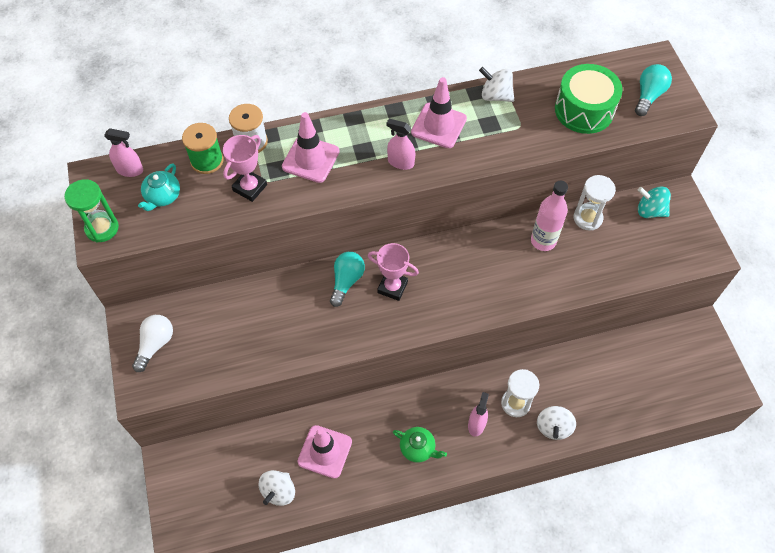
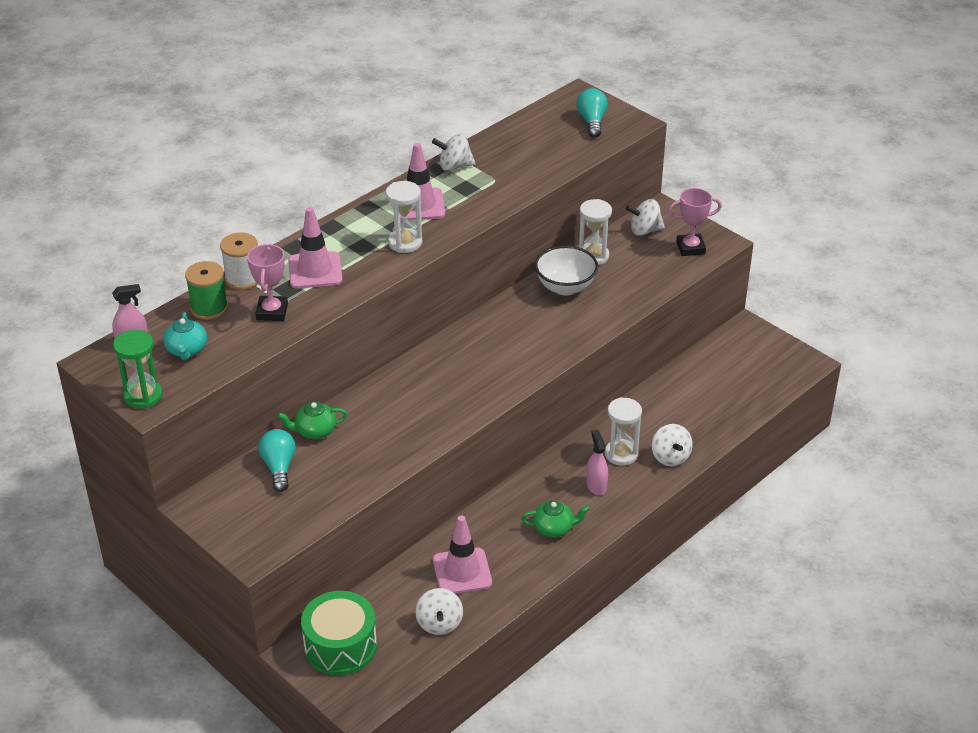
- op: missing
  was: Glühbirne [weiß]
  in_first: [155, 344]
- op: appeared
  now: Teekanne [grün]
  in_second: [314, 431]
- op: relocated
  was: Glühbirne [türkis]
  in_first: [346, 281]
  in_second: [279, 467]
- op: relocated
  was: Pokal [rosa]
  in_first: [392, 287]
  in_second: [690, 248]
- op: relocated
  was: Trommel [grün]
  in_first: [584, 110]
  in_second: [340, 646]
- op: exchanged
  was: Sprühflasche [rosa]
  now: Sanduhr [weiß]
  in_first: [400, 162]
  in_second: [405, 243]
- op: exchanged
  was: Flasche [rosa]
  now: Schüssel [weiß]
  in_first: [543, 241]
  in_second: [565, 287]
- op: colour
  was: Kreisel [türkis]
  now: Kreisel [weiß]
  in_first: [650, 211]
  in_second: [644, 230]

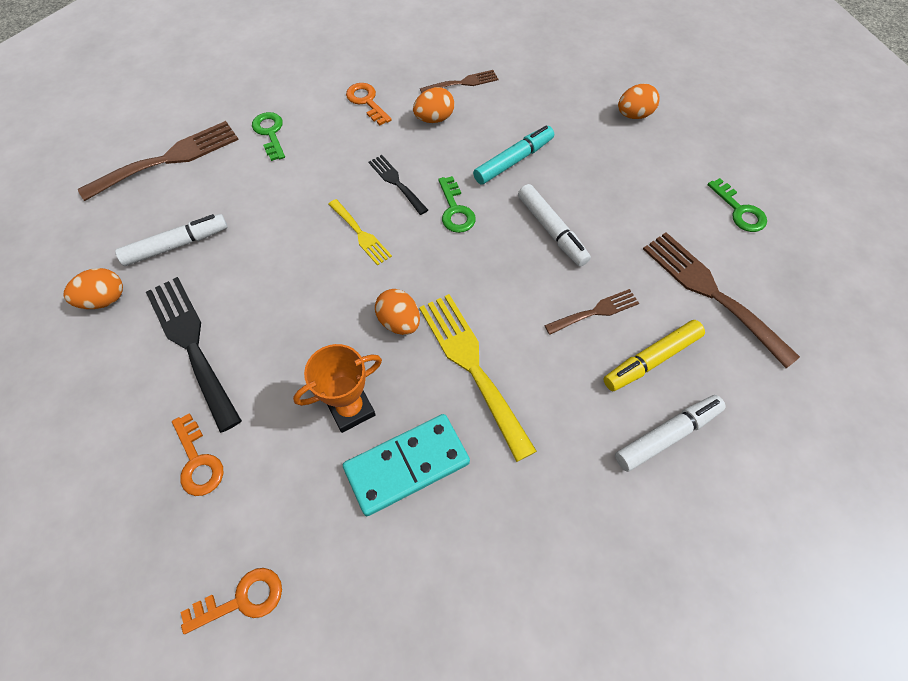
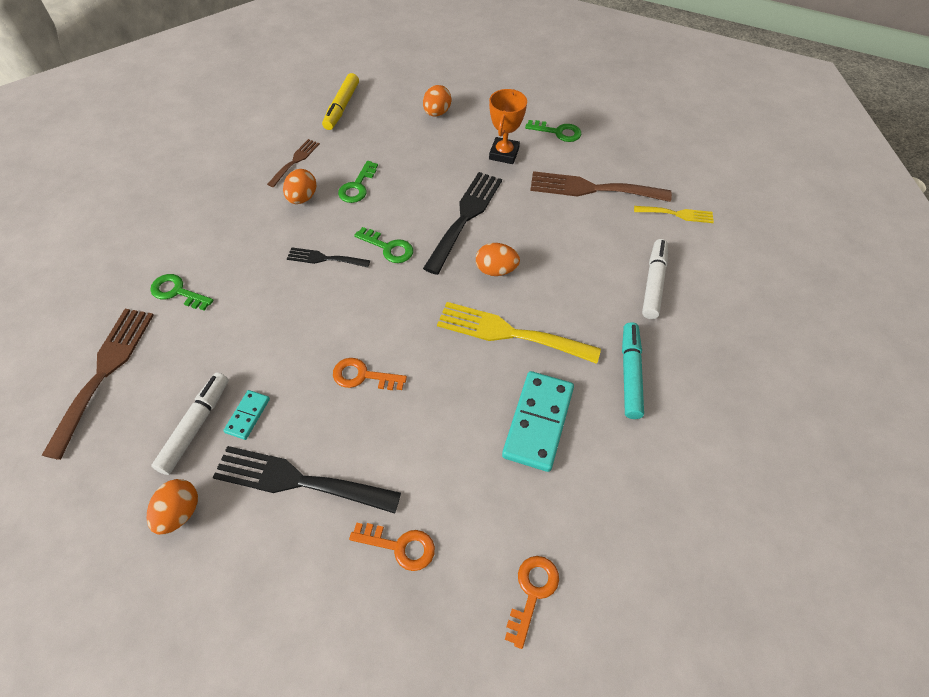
- op: missing
  was: Gabel [braun]
  in_first: [596, 311]
- op: appeared
  now: Dominostein [türkis]
  in_second: [247, 415]
- op: appeared
  now: Schlüssel [grün]
  in_second: [357, 186]
- op: relocated
  was: Pokal [orange]
  in_first: [350, 409]
  in_second: [504, 154]
- op: relocated
  was: Gabel [gelb]
  in_first: [361, 234]
  in_second: [677, 214]
- op: relocated
  was: Schlüssel [orange]
  in_first: [366, 101]
  in_second: [362, 376]
- op: relocated
  was: Ei [orange]
  in_first: [399, 322]
  in_second: [496, 270]
- op: relocated
  was: Filzstift [türkis]
  in_first: [513, 161]
  in_second: [630, 374]
- op: relocated
  was: Filzstift [gelb]
  in_first: [651, 360]
  in_second: [341, 107]
- op: exchanged
  was: Filzstift [weiß]
  now: Gabel [schwarz]
  in_first: [551, 230]
  in_second: [465, 217]

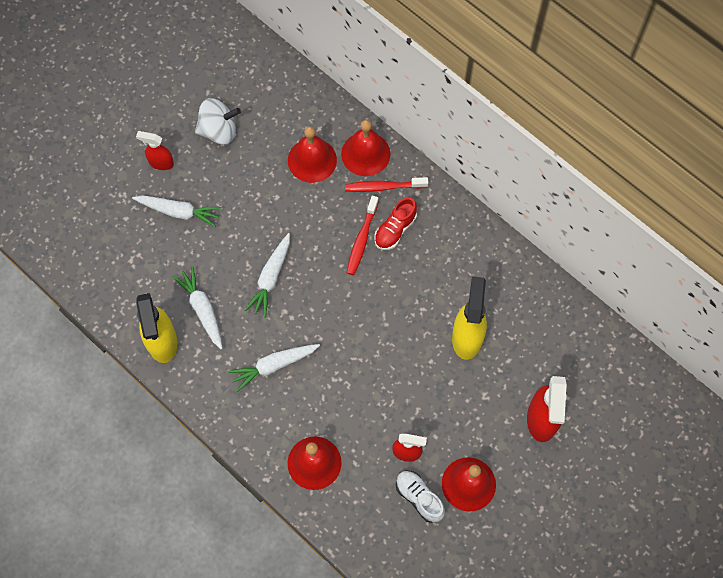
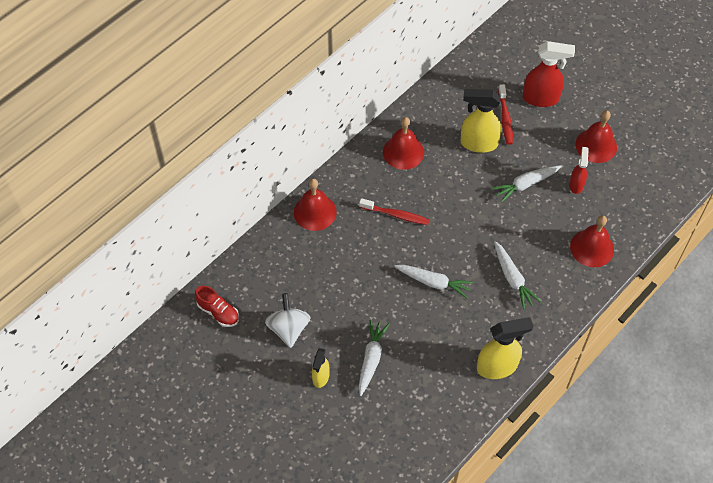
- op: missing
  was: Schuh [weiß]
  in_first: [419, 497]
- op: relocated
  was: Karotte [weiß]
  in_first: [202, 309]
  in_second: [525, 185]
- op: relocated
  was: Glocke [rot]
  in_first: [312, 160]
  in_second: [403, 152]
- op: relocated
  was: Zahnbürste [rot]
  in_first: [383, 187]
  in_second: [505, 118]
- op: relocated
  was: Schuh [rot]
  in_first: [395, 230]
  in_second: [218, 312]
- op: colour
  was: Sprühflasche [rot]
  now: Sprühflasche [gelb]
  in_first: [160, 162]
  in_second: [320, 377]

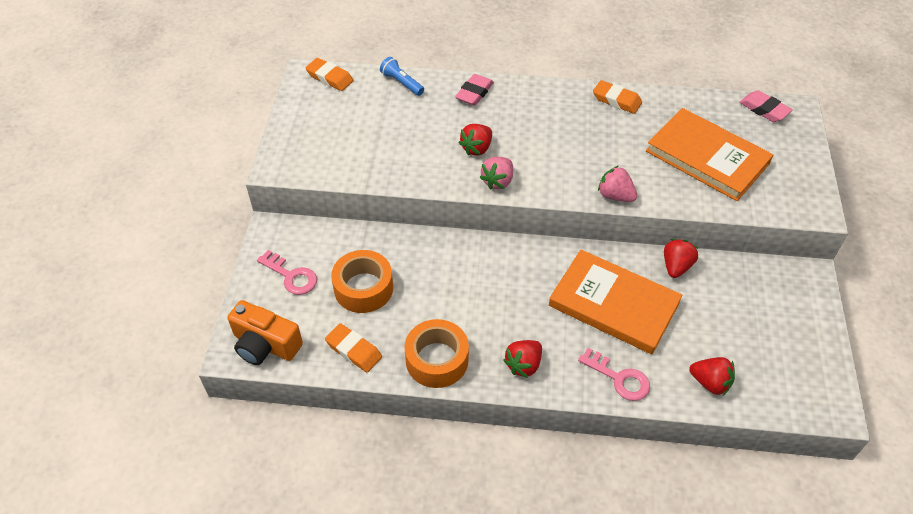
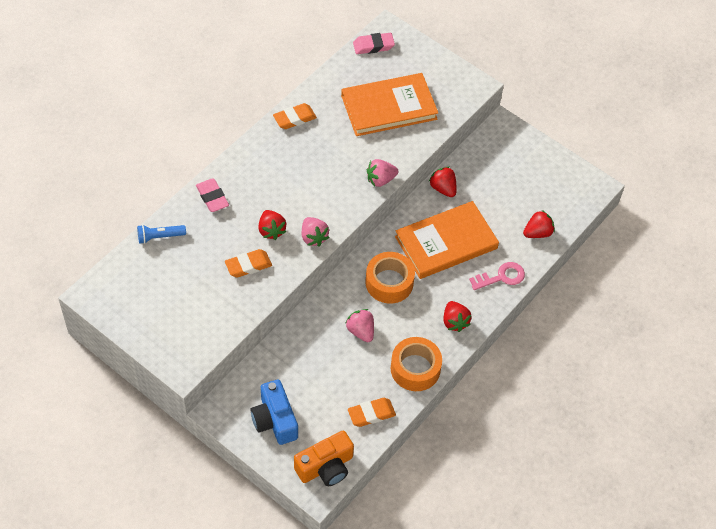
- op: appeared
  now: Erdbeere [rosa]
  in_second: [361, 331]
- op: relocated
  was: Radiergummi [orange]
  in_first: [330, 77]
  in_second: [248, 265]
- op: relocated
  was: Klebeband [orange]
  in_first: [363, 288]
  in_second: [389, 282]
- op: exchanged
  was: Schlüssel [rosa]
  now: Kamera [blau]
  in_first: [291, 276]
  in_second: [275, 420]

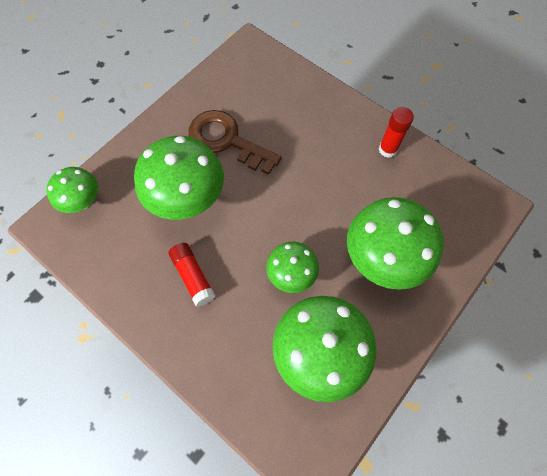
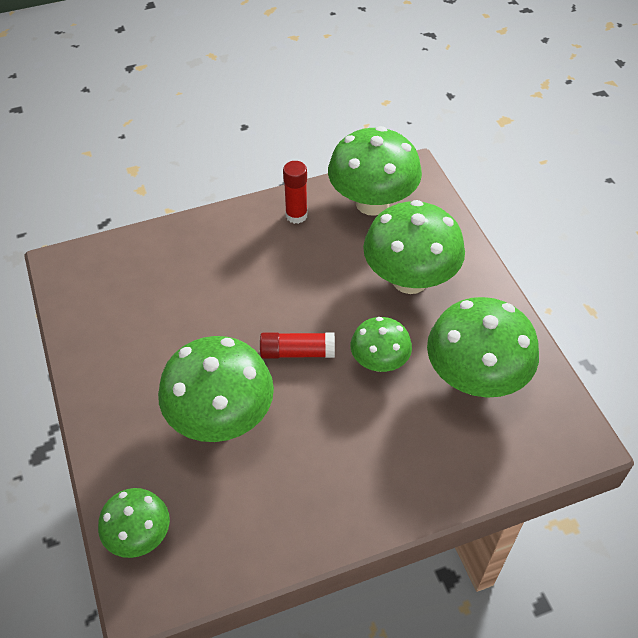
- op: missing
  was: Schlüssel [braun]
  in_first: [227, 140]
- op: appeared
  now: Pilz [grün]
  in_second: [372, 203]
- op: relocated
  was: Klebestift [rot]
  in_first: [193, 276]
  in_second: [297, 352]

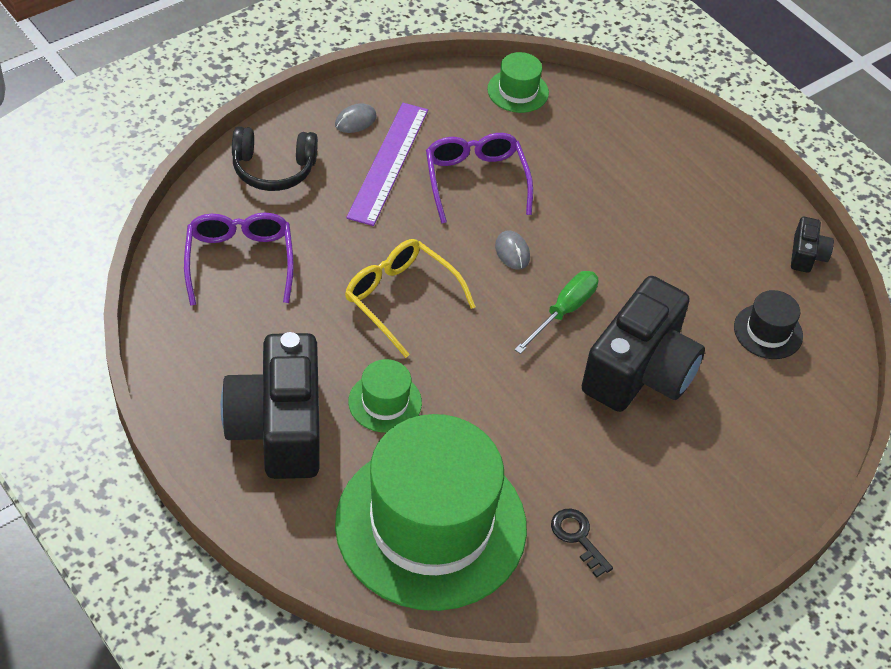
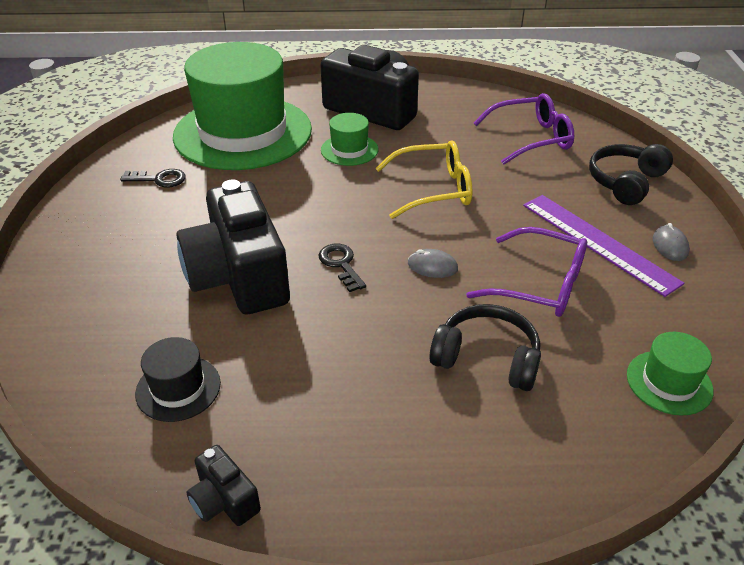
- op: appeared
  now: Kopfhörer [schwarz]
  in_second: [487, 358]
- op: exchanged
  was: Schraubenzieher [grün]
  now: Schlüssel [schwarz]
  in_first: [564, 311]
  in_second: [341, 264]
- op: spun
  was: Brille [lila]
  in_first: [239, 261]
  in_second: [531, 138]
  clockwise: -45

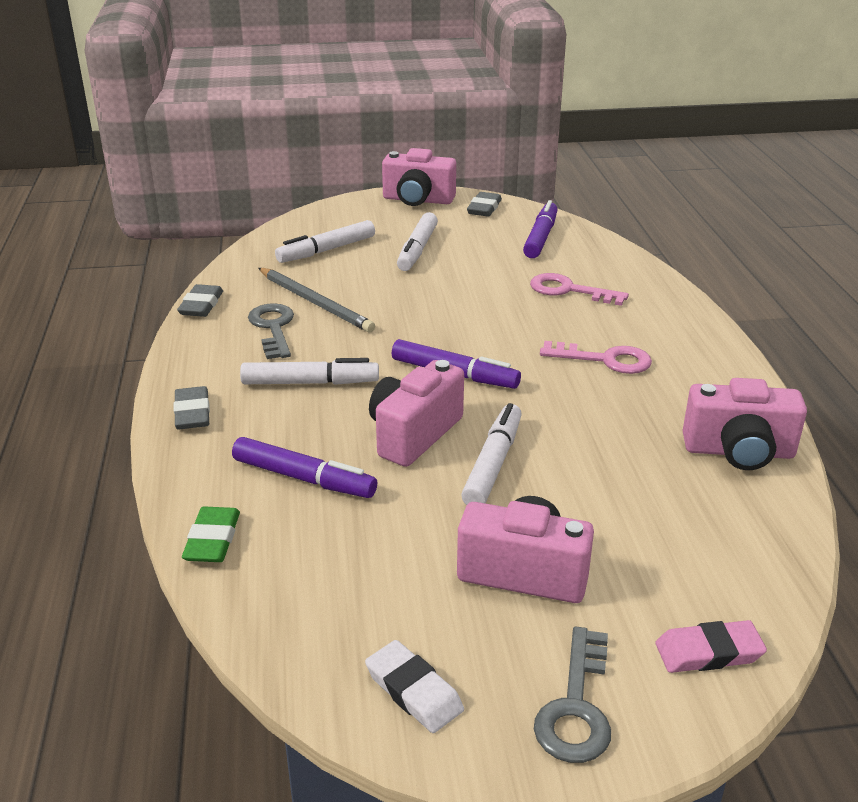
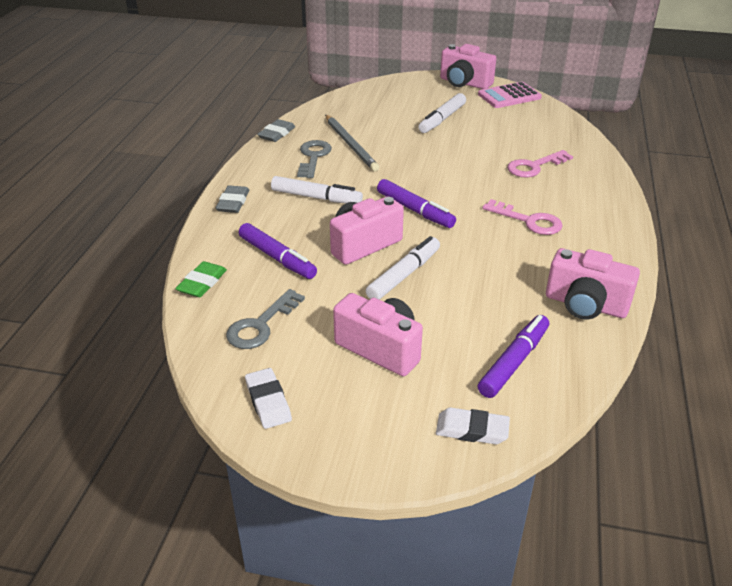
- op: missing
  was: Filzstift [weiß]
  in_first: [326, 250]
- op: relocated
  was: Filzstift [lila]
  in_first: [541, 237]
  in_second: [514, 362]
- op: relocated
  was: Schlüssel [grau]
  in_first: [576, 707]
  in_second: [261, 325]
- op: exchanged
  was: Radiergummi [grau]
  now: Taschenrechner [rosa]
  in_first: [484, 208]
  in_second: [509, 96]
- op: colour
  was: Radiergummi [rosa]
  now: Radiergummi [weiß]
  in_first: [709, 652]
  in_second: [472, 430]
- op: spun
  was: Schlüssel [rosa]
  in_first: [569, 290]
  in_second: [534, 166]
  clockwise: -75

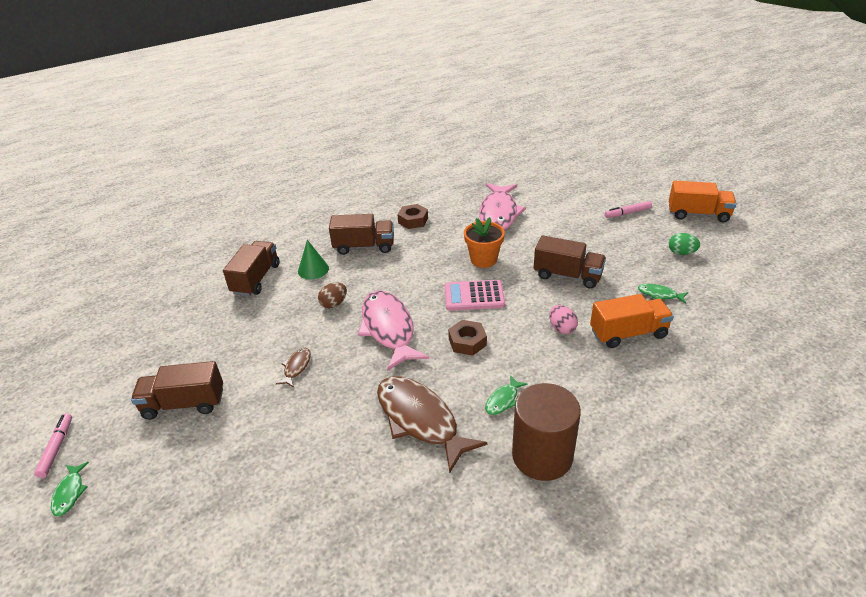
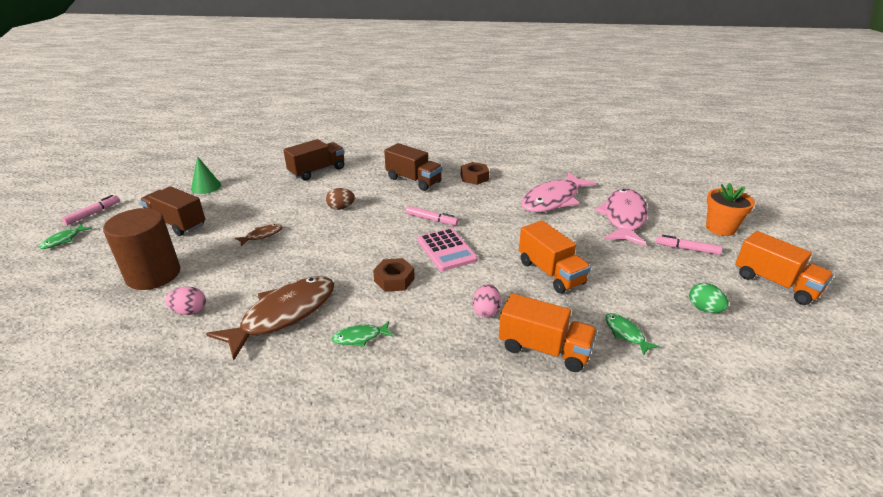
- op: appeared
  now: Ei [rosa]
  in_second: [189, 311]
- op: appeared
  now: Filzstift [rosa]
  in_second: [431, 219]
- op: relocated
  was: Kegel [grün]
  in_first: [313, 269]
  in_second: [206, 187]
- op: relocated
  was: Fisch [rosa]
  in_first: [389, 329]
  in_second: [623, 218]
- op: relocated
  was: Blumentopf [orange]
  in_first: [483, 259]
  in_second: [720, 228]
- op: relocated
  was: Vollzylinder [braun]
  in_first: [542, 456]
  in_second: [153, 274]
- op: colour
  was: Lastwagen [braun]
  now: Lastwagen [orange]
  in_first: [567, 275]
  in_second: [550, 272]
- op: spun
  was: Fisch [braun]
  in_first: [420, 420]
  in_second: [283, 314]
  clockwise: 45
- op: spun
  was: Taschenrechner [rosa]
  in_first: [474, 296]
  in_second: [446, 250]
  clockwise: -150

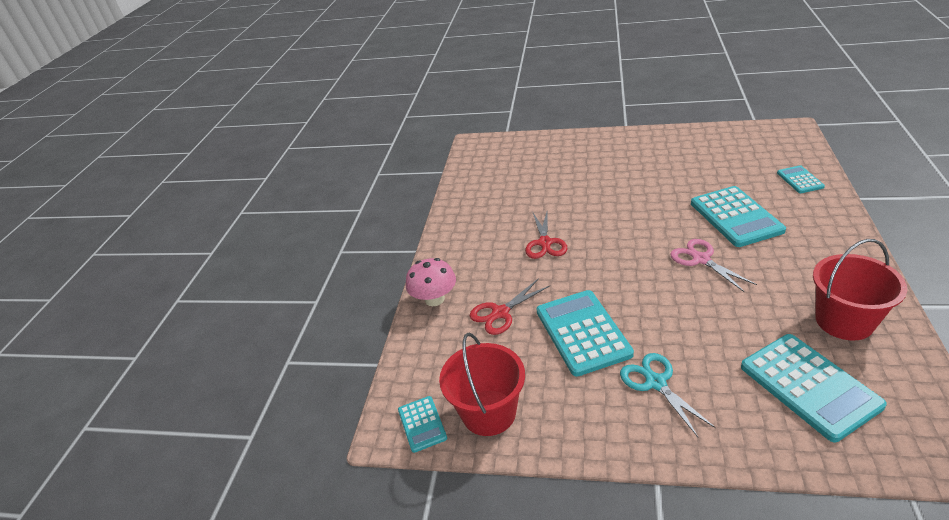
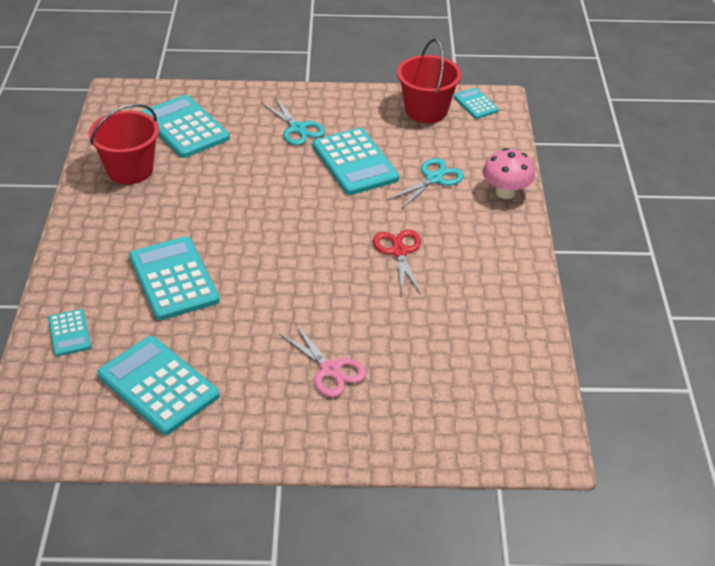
- op: appeared
  now: Taschenrechner [türkis]
  in_second: [158, 385]
- op: relocated
  was: Schere [rosa]
  in_first: [701, 259]
  in_second: [330, 370]
- op: colour
  was: Schere [rot]
  now: Schere [türkis]
  in_first: [500, 313]
  in_second: [434, 178]

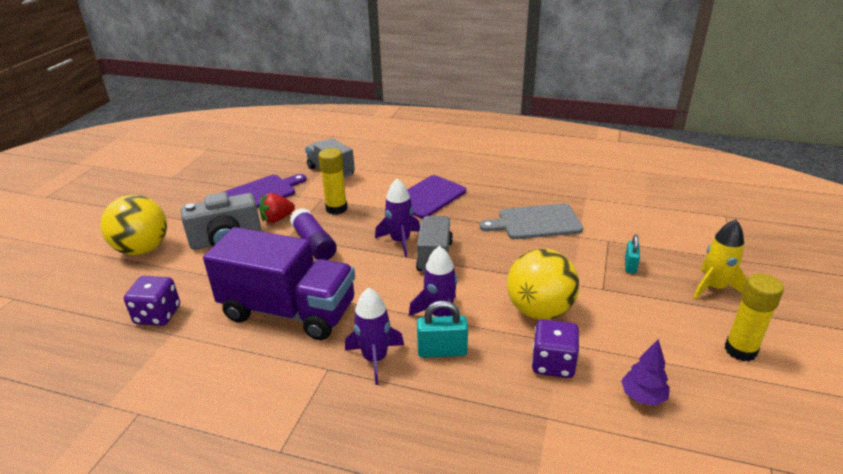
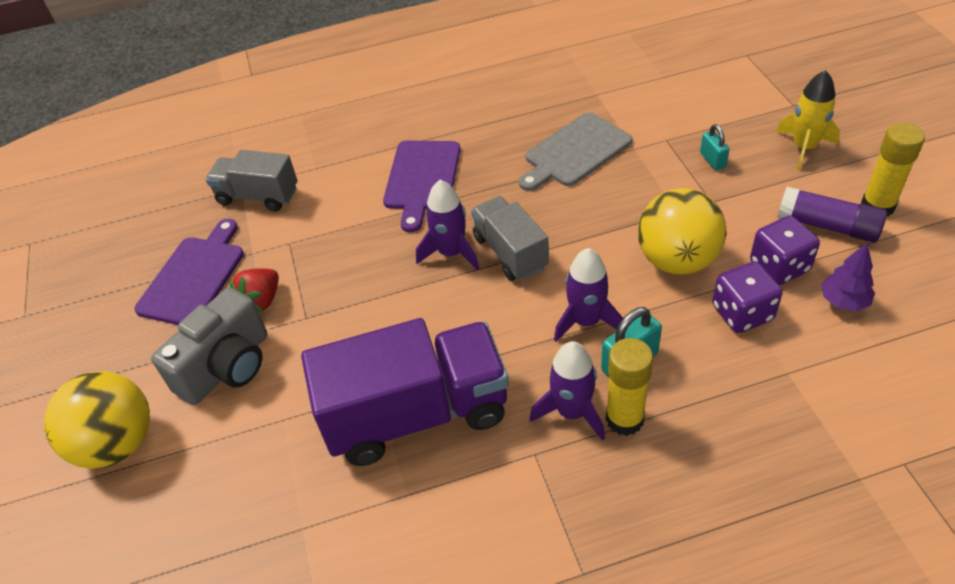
- op: relocated
  was: Spielwürfel [lila]
  in_first: [158, 315]
  in_second: [779, 266]
- op: relocated
  was: Klebestift [lila]
  in_first: [314, 243]
  in_second: [827, 226]
- op: relocated
  was: Klebestift [gelb]
  in_first: [336, 209]
  in_second: [624, 419]

